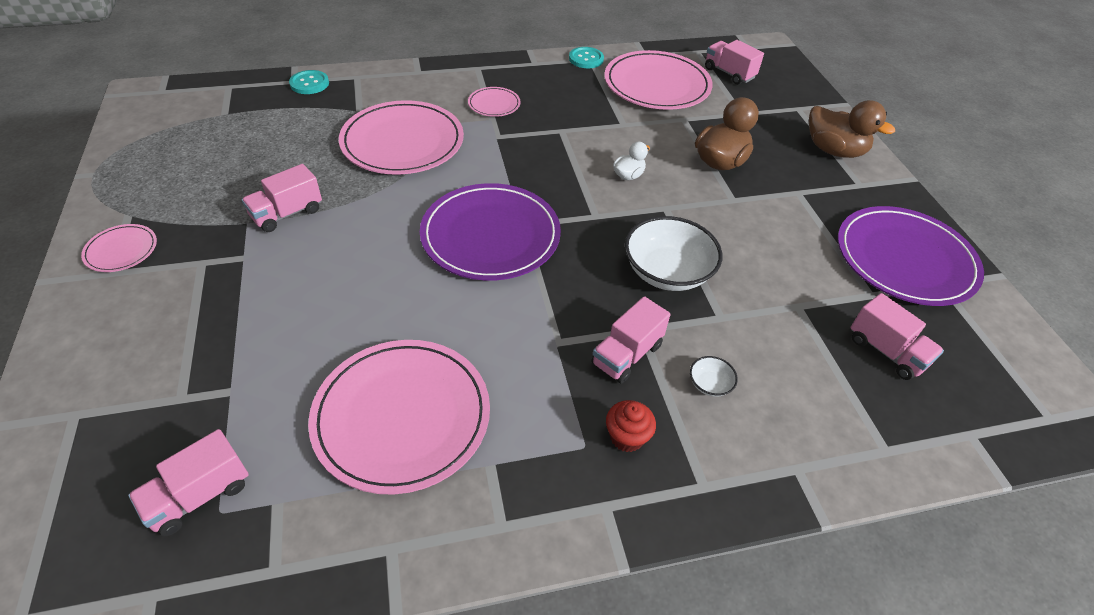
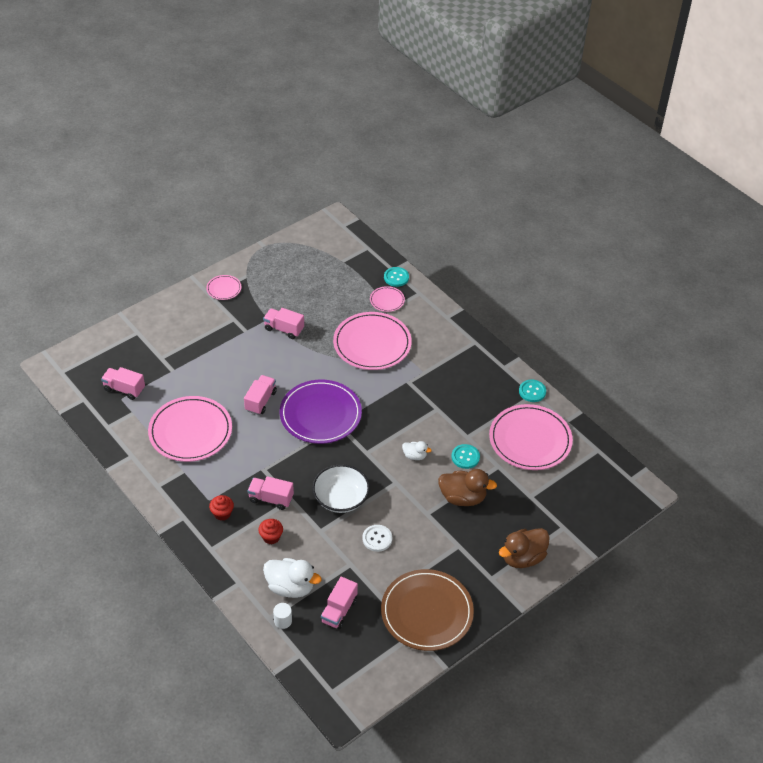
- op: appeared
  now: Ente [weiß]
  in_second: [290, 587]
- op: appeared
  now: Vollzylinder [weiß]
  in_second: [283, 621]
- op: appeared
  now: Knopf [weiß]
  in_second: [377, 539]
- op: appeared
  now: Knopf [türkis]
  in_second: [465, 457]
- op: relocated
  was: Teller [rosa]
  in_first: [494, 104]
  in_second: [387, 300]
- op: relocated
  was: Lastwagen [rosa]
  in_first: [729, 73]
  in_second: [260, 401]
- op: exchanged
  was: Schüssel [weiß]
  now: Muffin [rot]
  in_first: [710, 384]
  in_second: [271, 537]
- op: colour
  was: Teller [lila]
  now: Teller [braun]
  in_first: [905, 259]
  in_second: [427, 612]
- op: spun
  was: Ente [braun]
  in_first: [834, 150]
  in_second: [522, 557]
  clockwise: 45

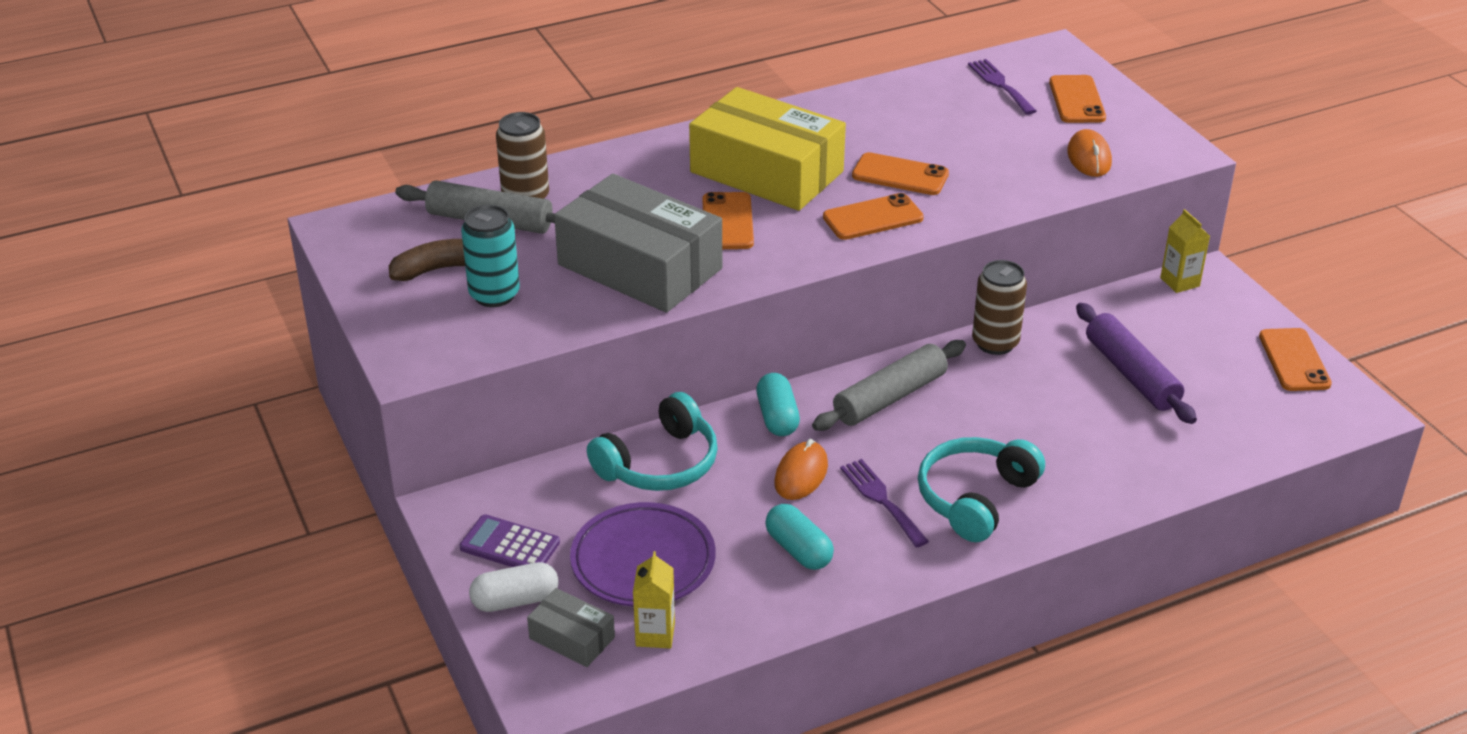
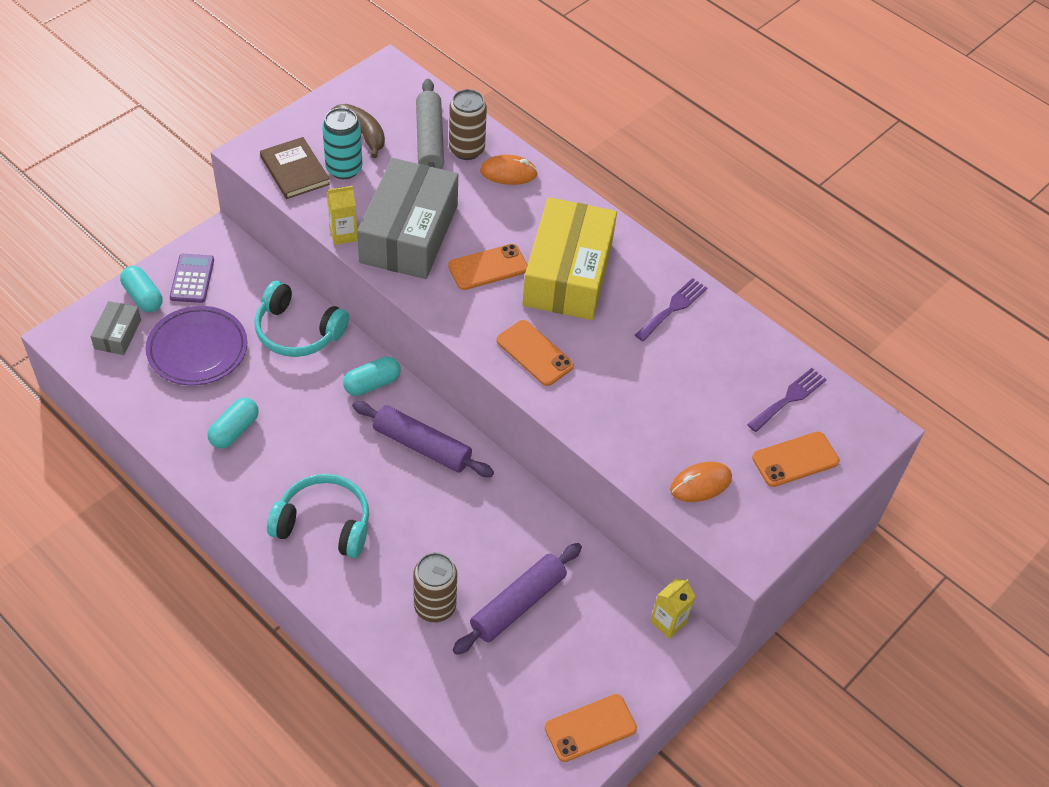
- op: missing
  was: Handy [orange]
  in_first: [900, 175]
- op: appeared
  now: Buch [braun]
  in_second: [295, 170]
- op: relocated
  was: Getränkekarton [gelb]
  in_first: [655, 634]
  in_second: [343, 234]
- op: relocated
  was: Computermaus [orange]
  in_first: [801, 474]
  in_second: [508, 173]
- op: relocated
  was: Gabel [lila]
  in_first: [881, 499]
  in_second: [673, 308]
- op: relocated
  was: Dose [braun]
  in_first: [995, 343]
  in_second: [435, 606]
- op: colour
  was: Kapsel [weiß]
  now: Kapsel [türkis]
  in_first: [515, 600]
  in_second: [143, 297]
- op: colour
  was: Nudelholz [grau]
  now: Nudelholz [lila]
  in_first: [890, 397]
  in_second: [422, 446]

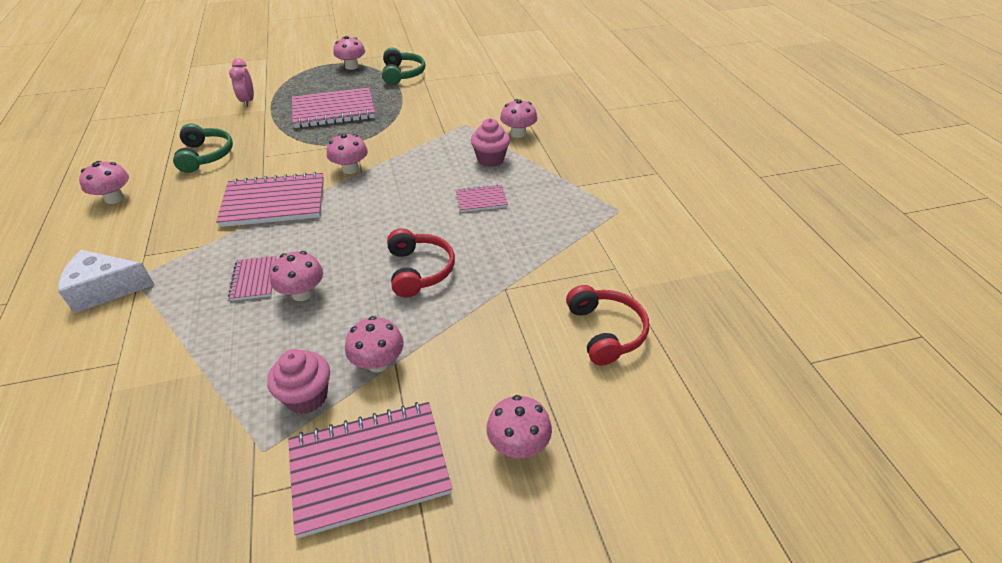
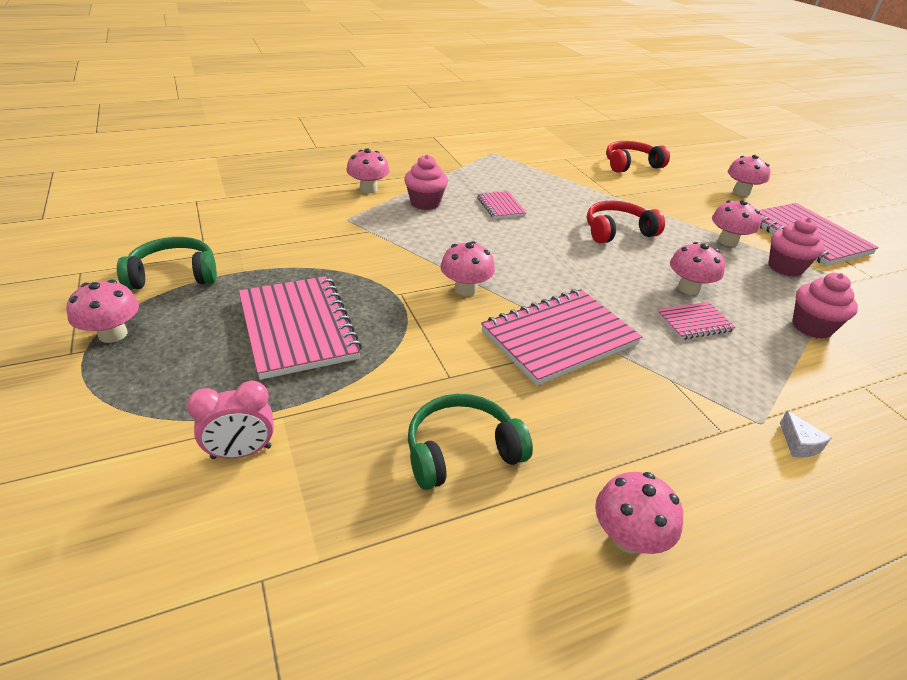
- op: appeared
  now: Muffin [rosa]
  in_second: [811, 327]
- op: spun
  was: Notizbuch [rosa]
  in_first: [274, 202]
  in_second: [559, 338]
  clockwise: 75
- op: size
  was: Käse [weiß]
  in_first: [105, 289]
  in_second: [799, 444]
  ratio: 0.45

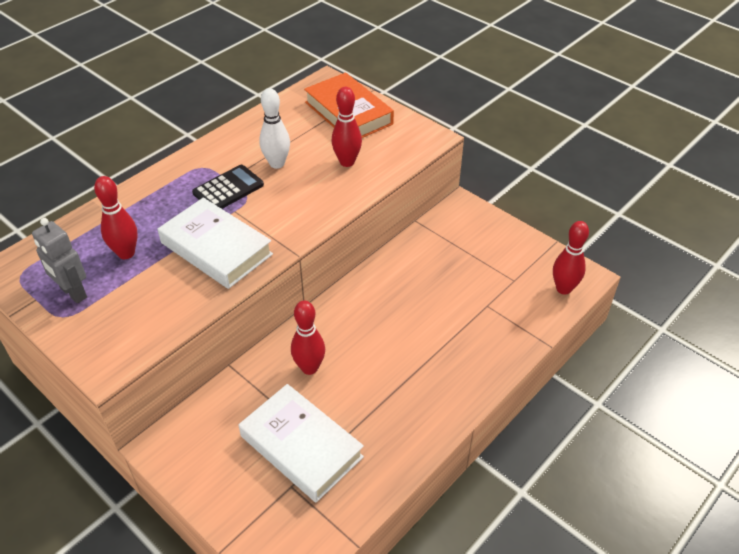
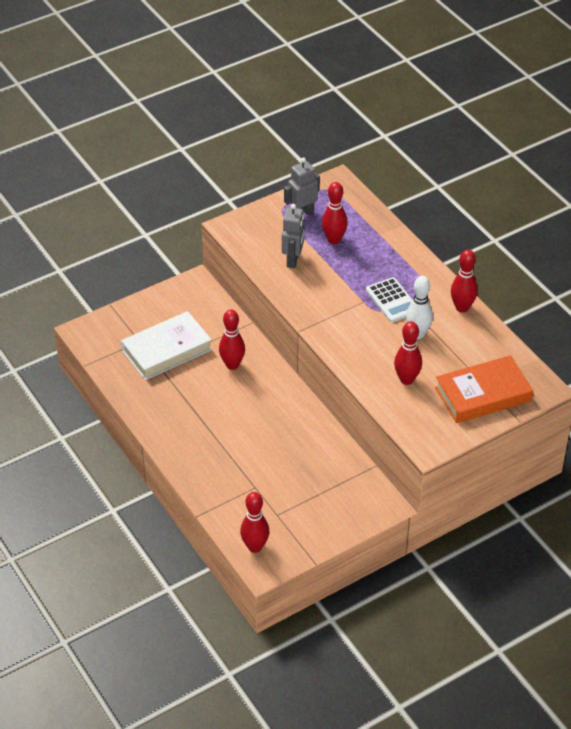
- op: missing
  was: Buch [weiß]
  in_first: [216, 248]
- op: appeared
  now: Roboter [grau]
  in_second: [293, 260]
- op: appeared
  now: Bowlingkegel [rot]
  in_second: [462, 308]
- op: colour
  was: Taschenrechner [schwarz]
  now: Taschenrechner [weiß]
  in_first: [228, 189]
  in_second: [392, 300]

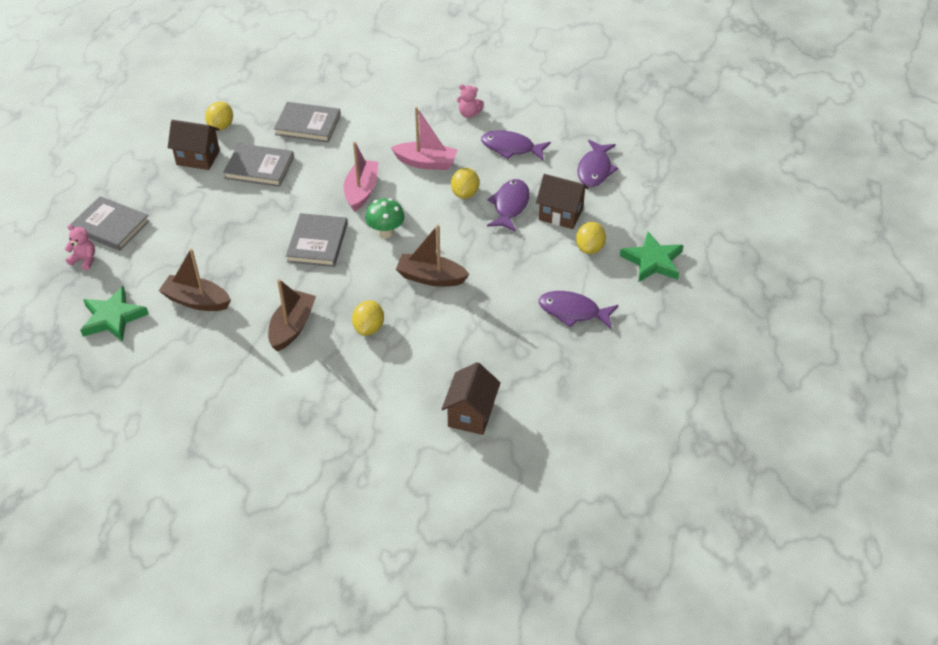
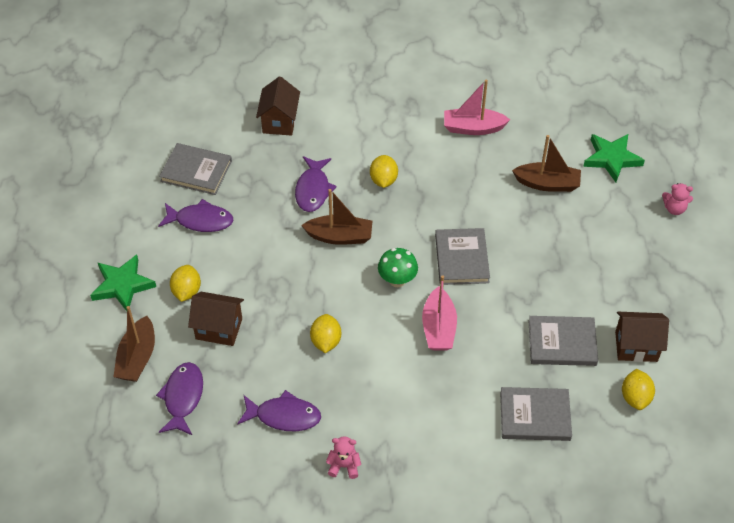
- op: relocated
  was: Buch [grau]
  in_first: [110, 226]
  in_second: [196, 171]
- op: relocated
  was: Boot [braun]
  in_first: [292, 327]
  in_second: [137, 358]
- op: relocated
  was: Boot [rosa]
  in_first: [426, 163]
  in_second: [473, 128]
- op: relocated
  was: Fisch [lila]
  in_first: [510, 206]
  in_second: [313, 190]

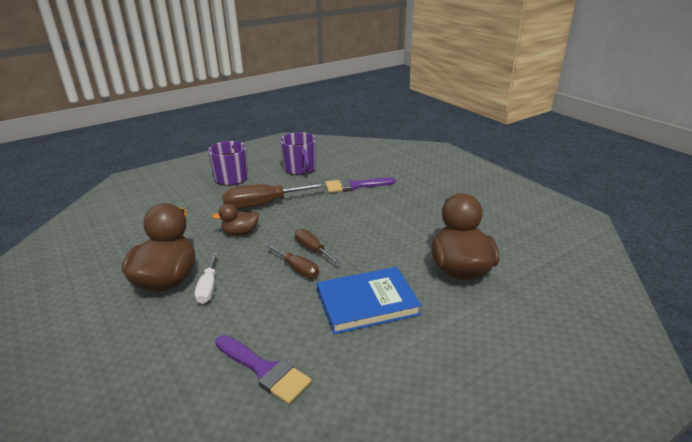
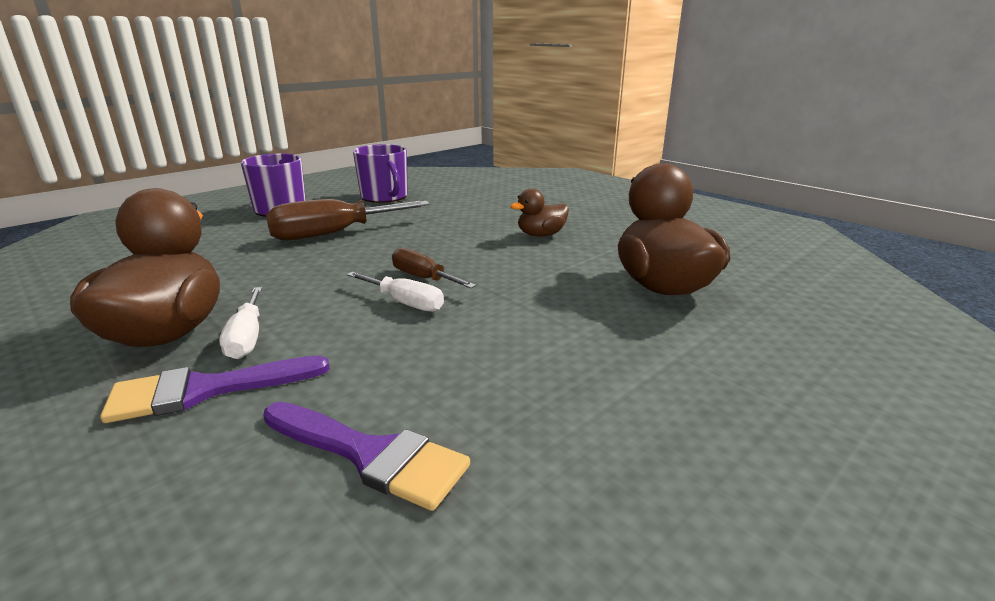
- op: missing
  was: Buch [blau]
  in_first: [367, 303]
- op: relocated
  was: Ente [braun]
  in_first: [240, 233]
  in_second: [541, 235]
- op: relocated
  was: Pinsel [lila]
  in_first: [355, 186]
  in_second: [206, 390]
- op: colour
  was: Schraubenzieher [braun]
  now: Schraubenzieher [weiß]
  in_first: [298, 269]
  in_second: [405, 303]

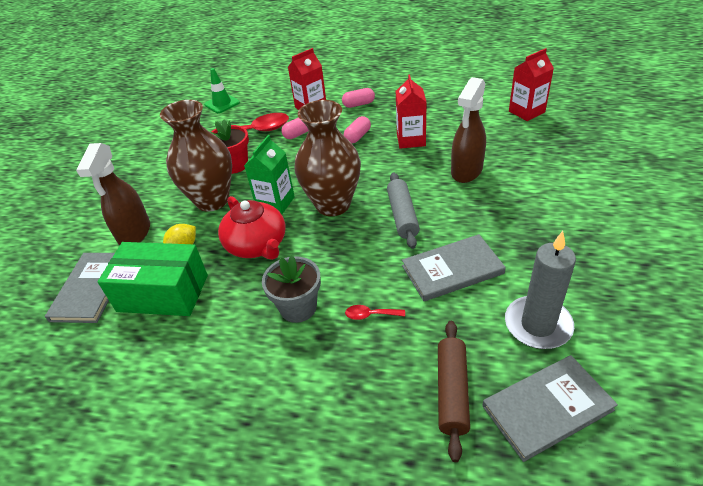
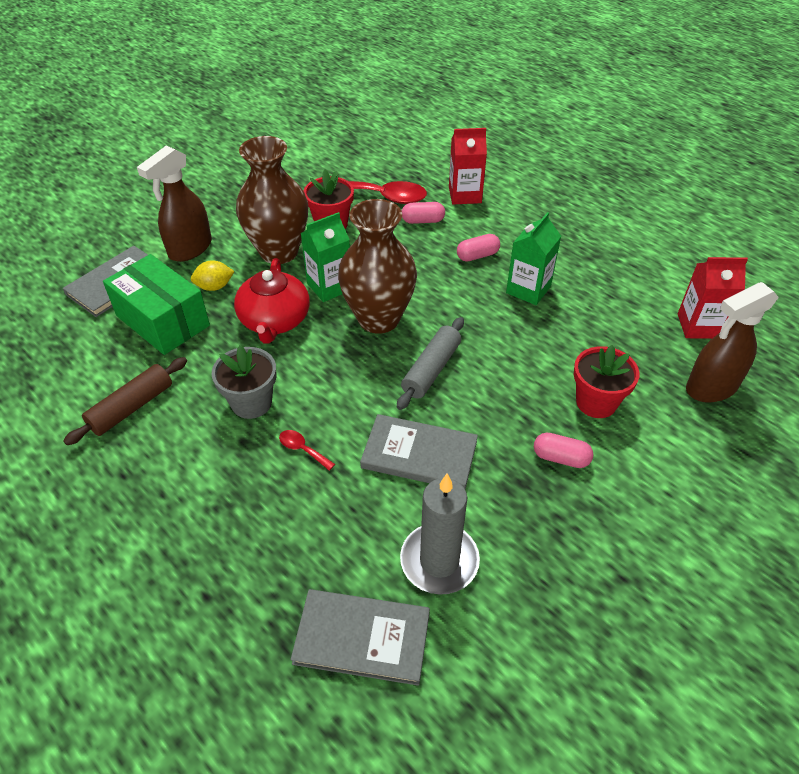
- op: missing
  was: Leitkegel [grün]
  in_first: [222, 103]
- op: appeared
  now: Blumentopf [rot]
  in_second: [596, 402]
- op: relocated
  was: Kapsel [rosa]
  in_first: [358, 104]
  in_second: [561, 458]
- op: relocated
  was: Nudelholz [braun]
  in_first: [452, 392]
  in_second: [131, 407]
- op: relocated
  was: Sprühflasche [braun]
  in_first: [466, 171]
  in_second: [710, 388]
- op: colour
  was: Getränkekarton [rot]
  now: Getränkekarton [grün]
  in_first: [411, 140]
  in_second: [528, 289]

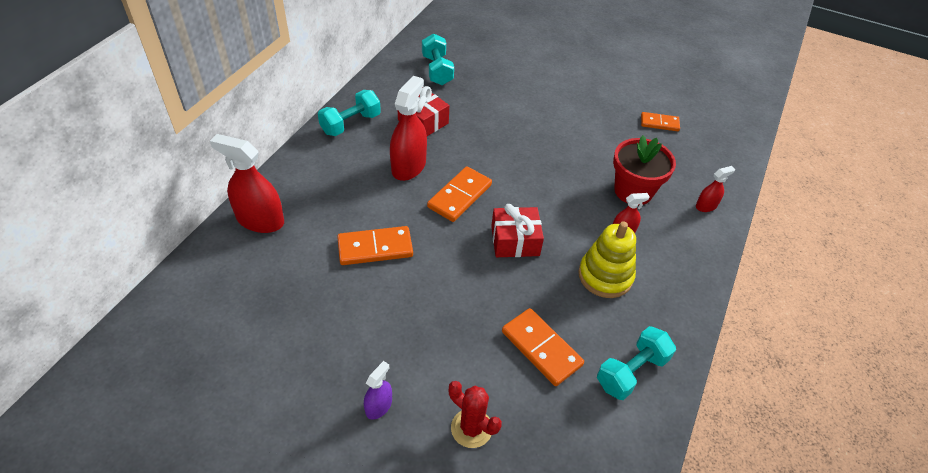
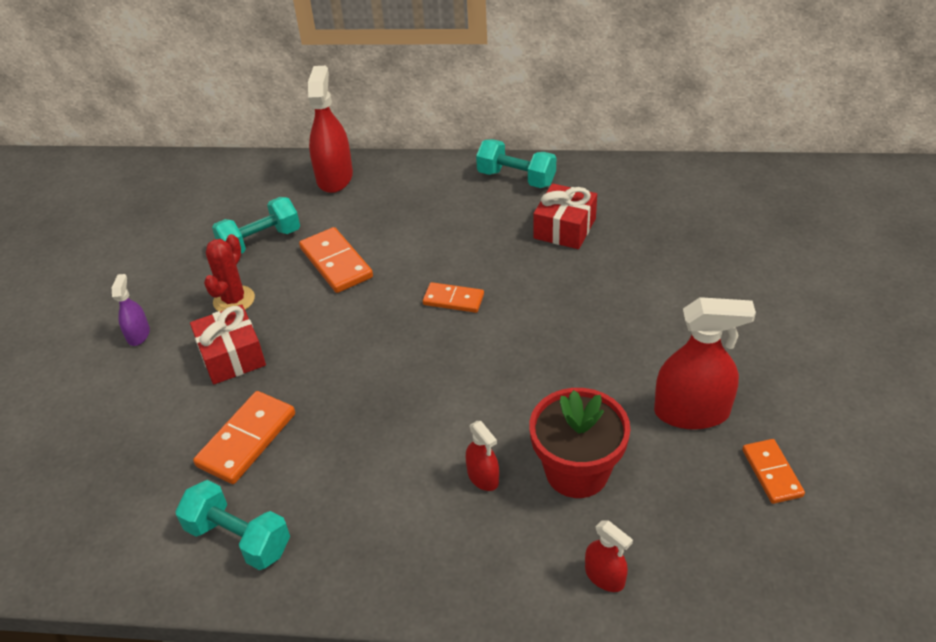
- op: missing
  was: Stapelspielzeug [gelb]
  in_first: [605, 276]
- op: relocated
  was: Sprühflasche [rot]
  in_first: [408, 166]
  in_second: [691, 412]
- op: relocated
  was: Hantel [türkis]
  in_first: [437, 70]
  in_second: [260, 242]
- op: relocated
  was: Kaktus [rot]
  in_first: [471, 428]
  in_second: [234, 300]
- op: relocated
  was: Geschenk [rot]
  in_first: [515, 241]
  in_second: [232, 356]
- op: spun
  was: Sprühflasche [lila]
  in_first: [378, 406]
  in_second: [138, 334]
  clockwise: -105
- op: size
  was: Dominostein [orange]
  in_first: [459, 196]
  in_second: [453, 300]
  ratio: 0.64

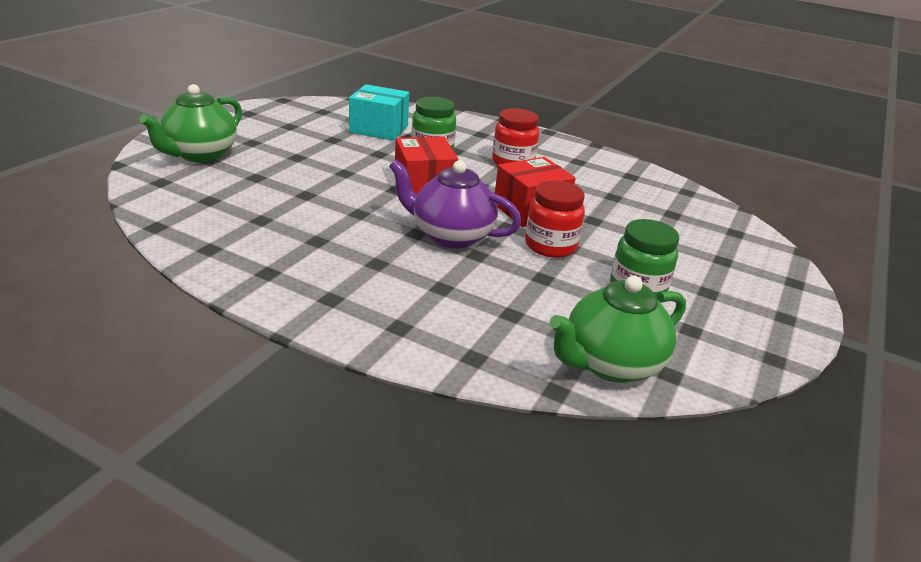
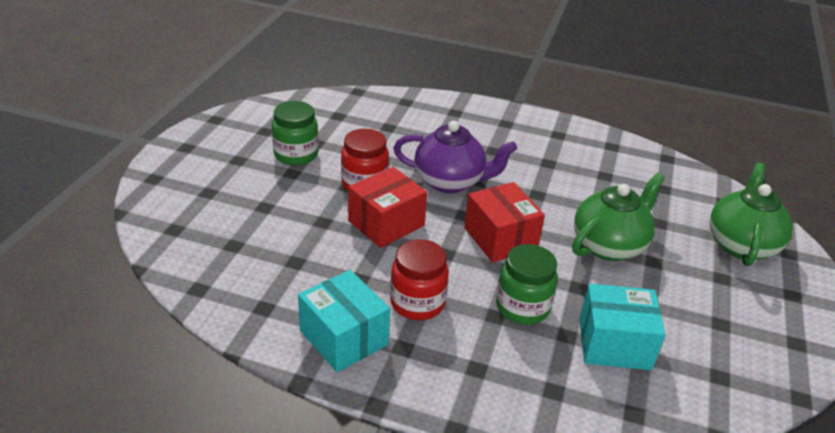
- op: appeared
  now: Schachtel [türkis]
  in_second: [344, 337]
- op: relocated
  was: Teekanne [grün]
  in_first: [610, 364]
  in_second: [609, 246]

